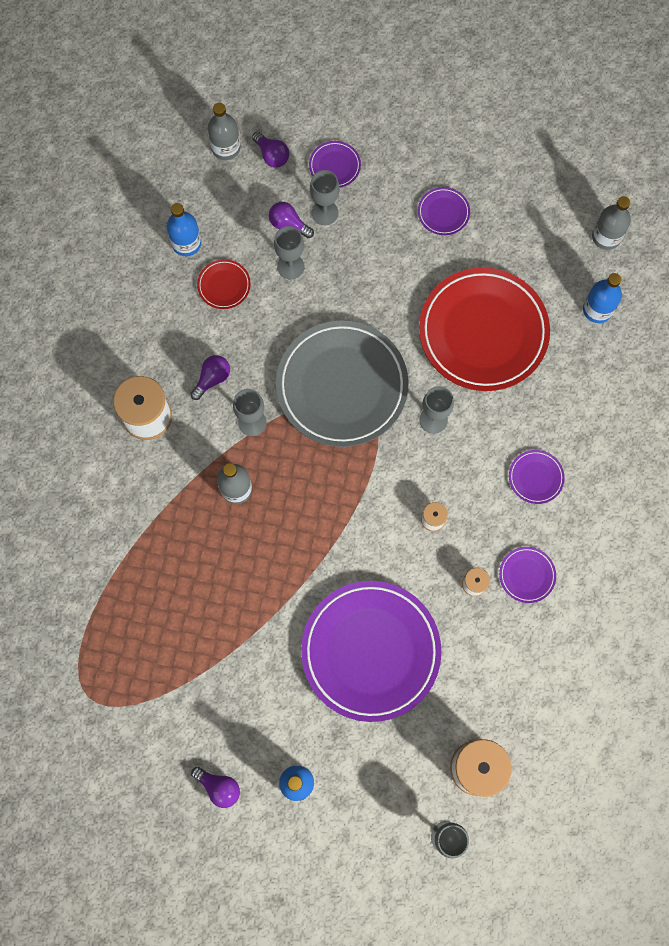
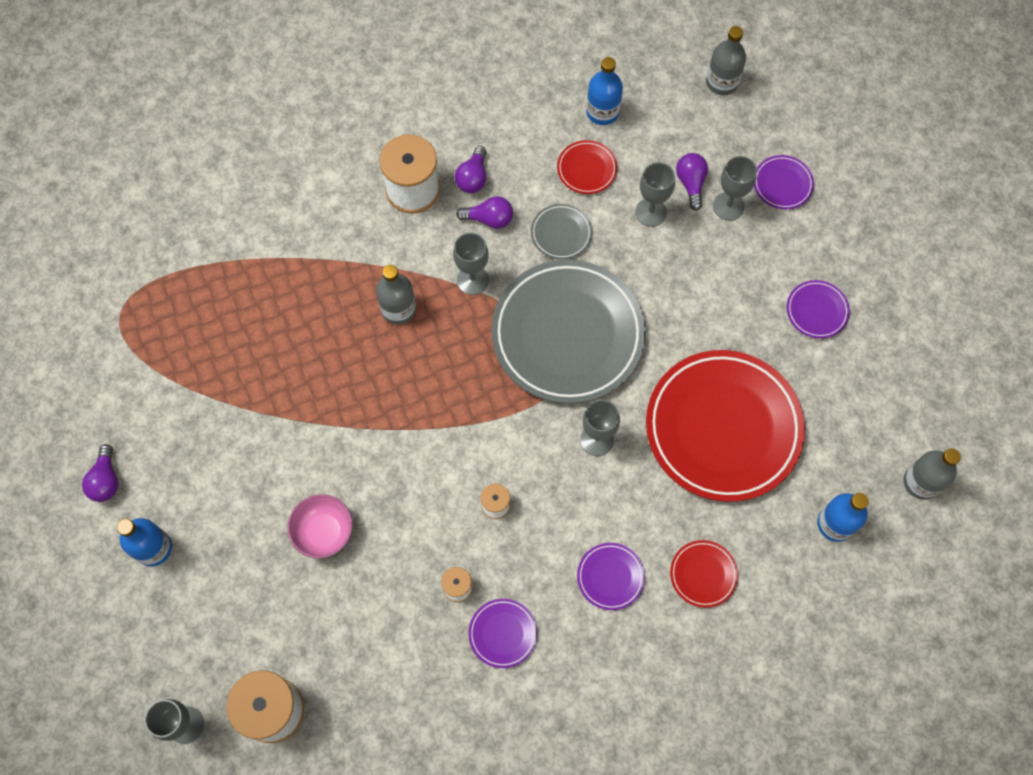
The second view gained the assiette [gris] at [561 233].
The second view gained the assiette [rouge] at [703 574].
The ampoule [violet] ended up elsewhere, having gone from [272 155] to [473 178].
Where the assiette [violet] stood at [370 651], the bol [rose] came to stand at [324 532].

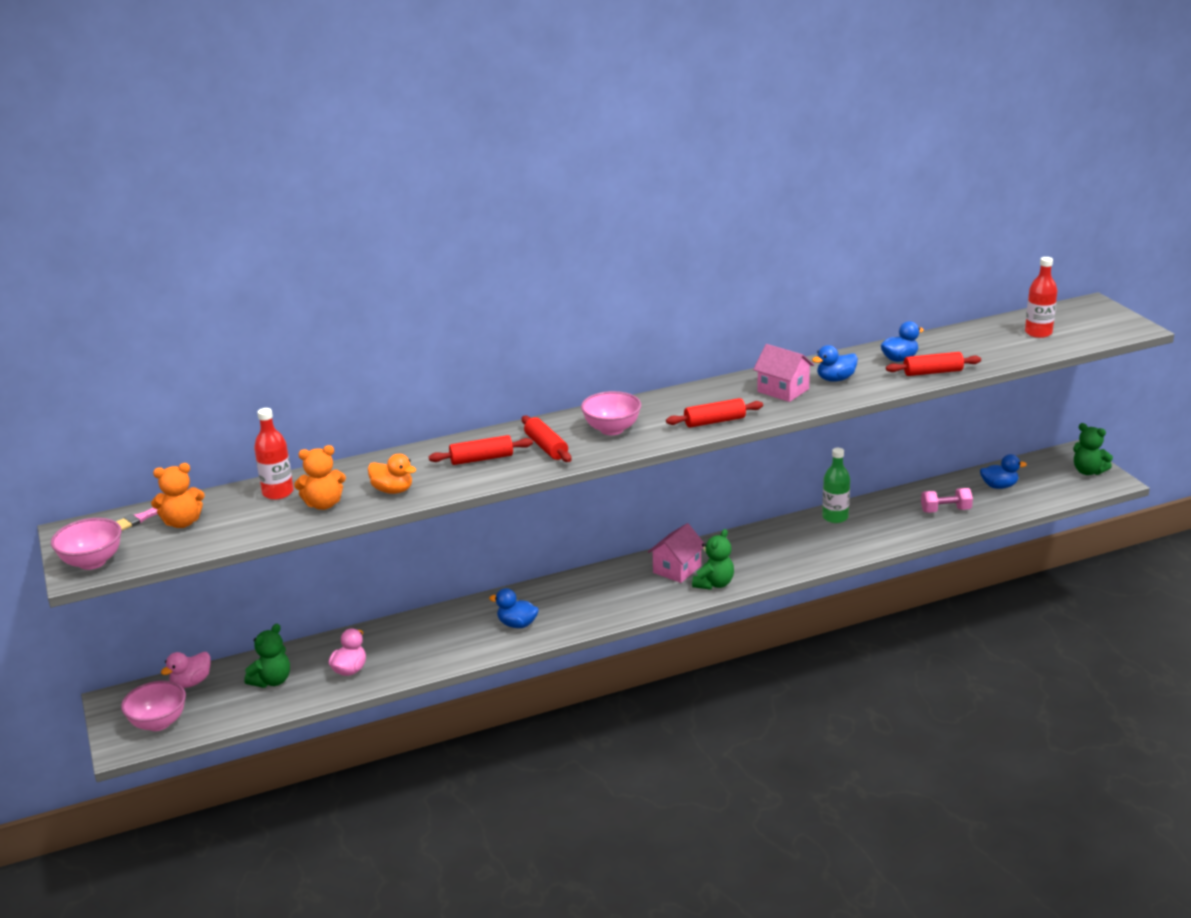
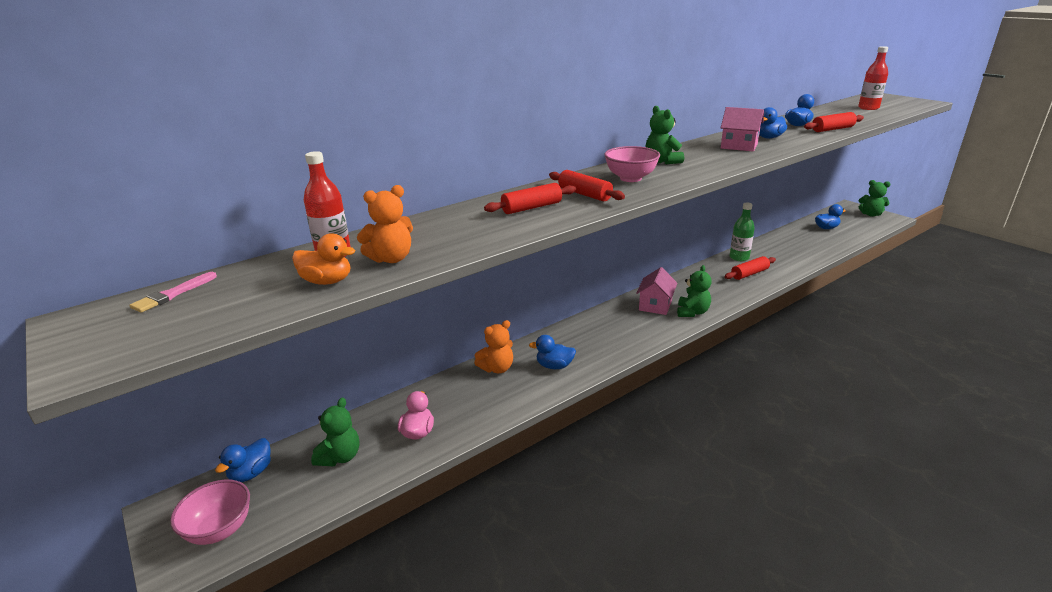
The second view lost the bol [rose] at [92 562].
The second view lost the haltère [rose] at [945 510].
The second view gained the ours en peluche [vert] at [661 162].
The ours en peluche [orange] ended up elsewhere, having gone from [182 522] to [497 368].
The canard [orange] ended up elsewhere, having gone from [393 490] to [327 281].
The rouleau à pâtisserie [rouge] ended up elsewhere, having gone from [714 421] to [749 274].
What was the canard [rose] at [191 682] turned into the canard [bleu] at [251 473].

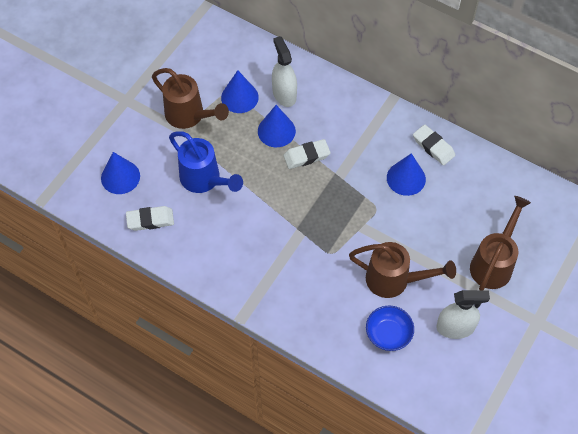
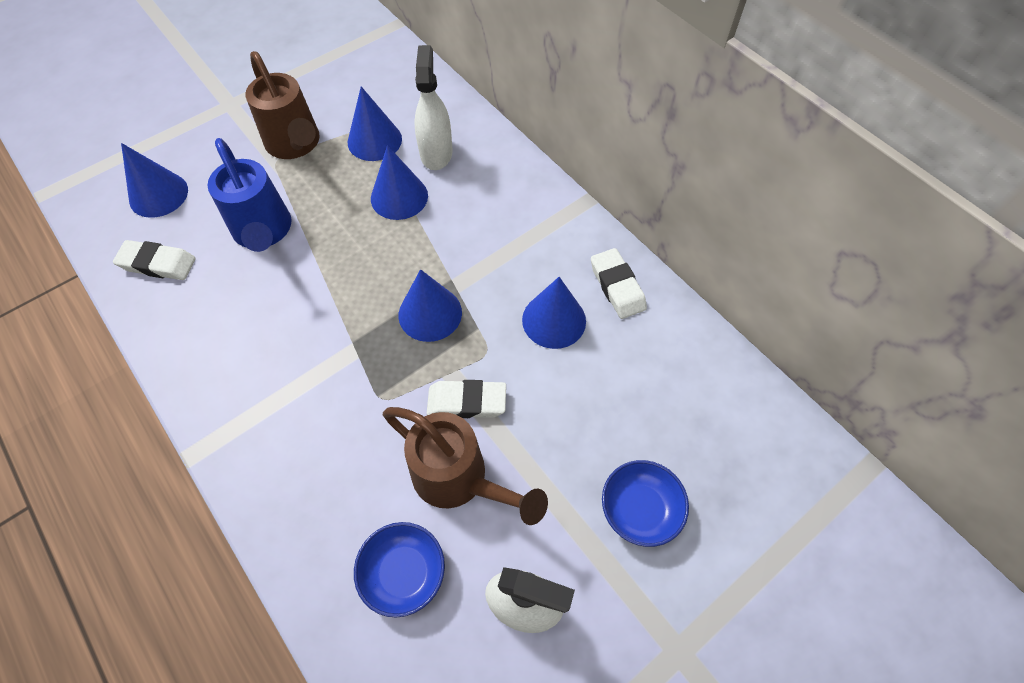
The second view gained the cône [bleu] at [430 313].
The gomme [blanc] ended up elsewhere, having gone from [306 156] to [466 402].
Where the arrosoir [marron] stood at [494 263], the bol [bleu] came to stand at [640 509].

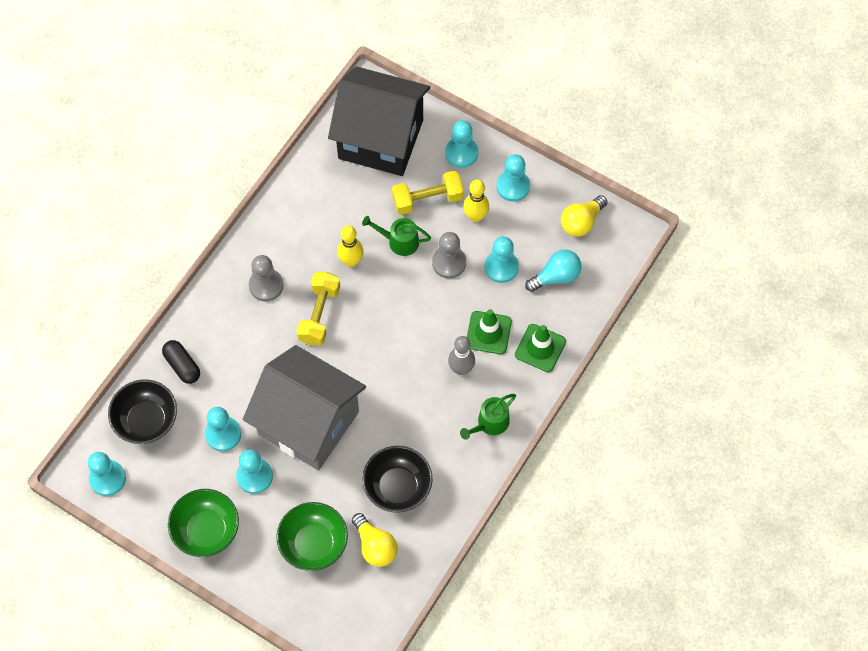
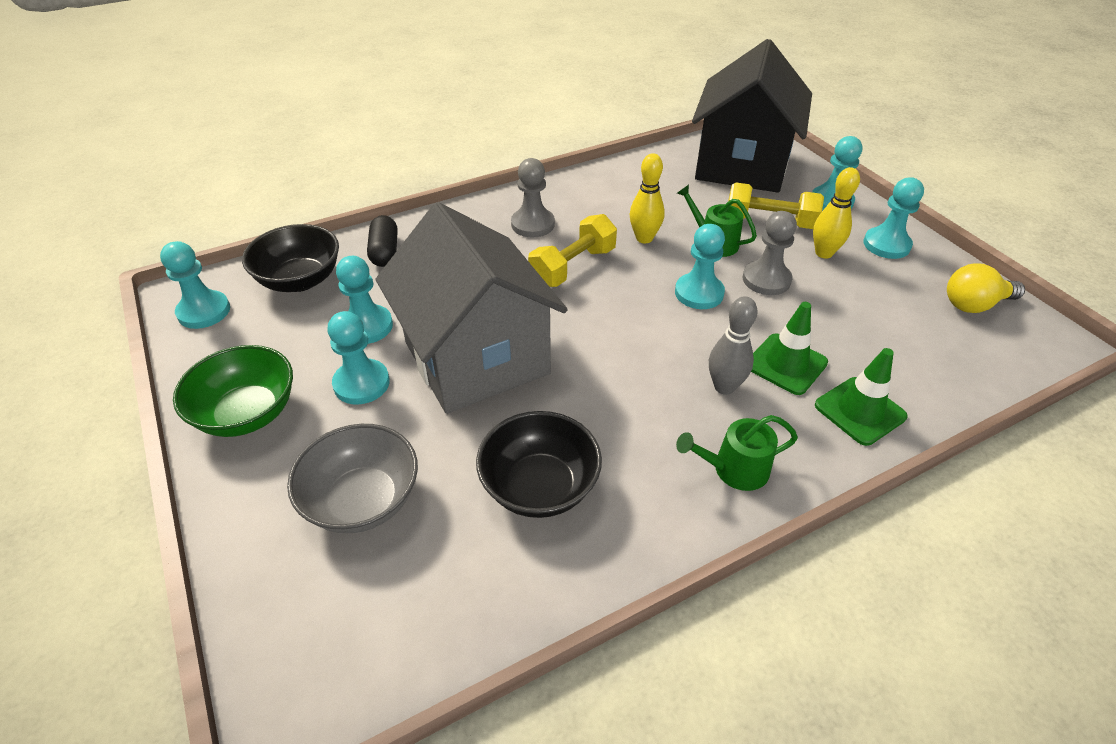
The second view lost the ampoule [jaune] at [375 546].
The second view lost the ampoule [turquoise] at [556 276].
The pion [turquoise] ended up elsewhere, having gone from [501 267] to [699 293].
What was the bol [vert] at [313 544] turned into the bol [gris] at [363 500].
The maison [noir] at [380 139] ended up facing another way, 60 degrees clockwise from before.

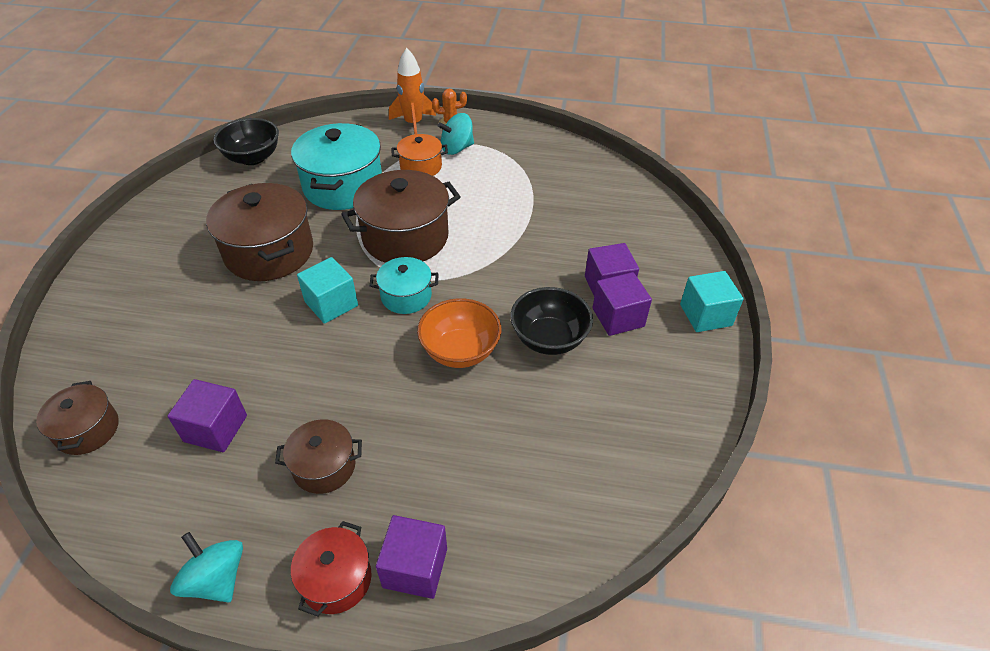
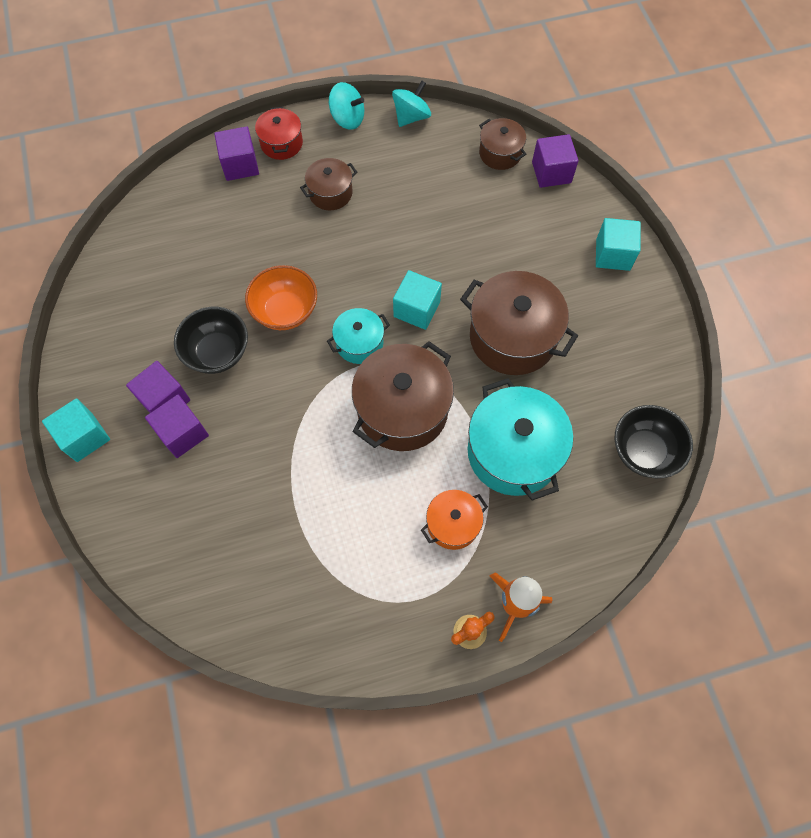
The second view gained the cube [turquoise] at [613 254].
The cube [violet] ended up elsewhere, having gone from [215 428] to [551 172].
The toupie [turquoise] ended up elsewhere, having gone from [457 148] to [411 117].

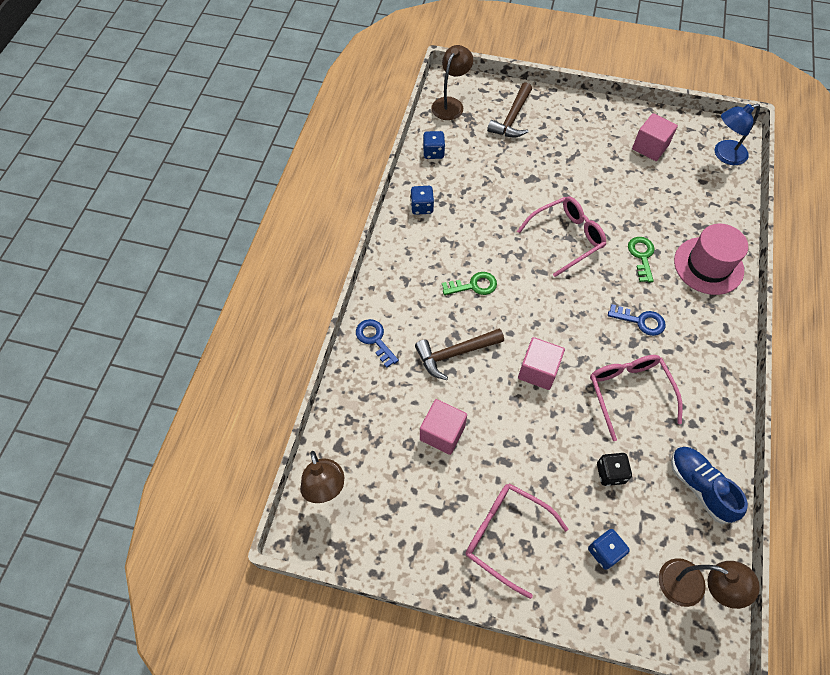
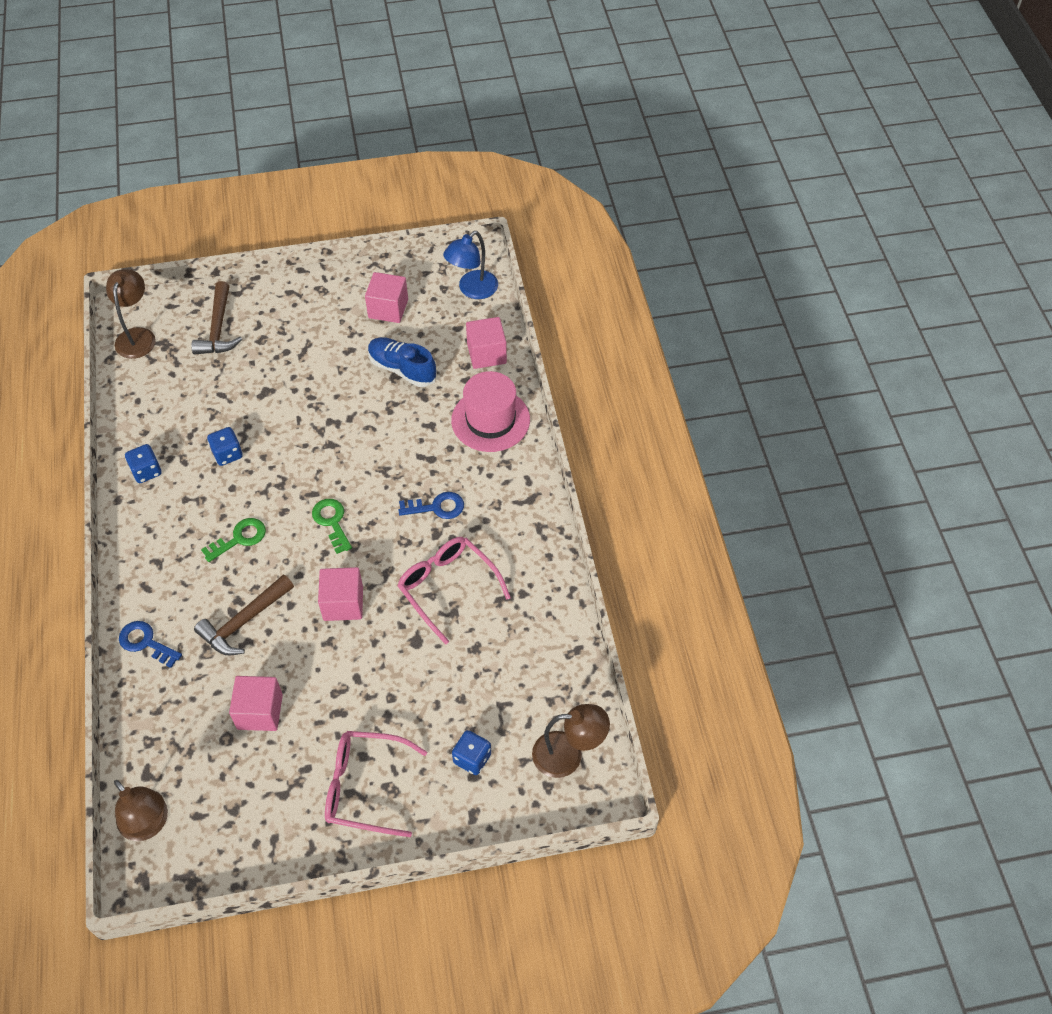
The second view lost the lunettes [rose] at [566 238].
The second view lost the dé [noir] at [610 473].
The second view gained the cube [rose] at [486 354].
The dé [bleu] ended up elsewhere, having gone from [433 152] to [227 454].
The clé [vert] ended up elsewhere, having gone from [641 256] to [332 522].
The chaussure [bleu] ended up elsewhere, having gone from [700 487] to [402 369].

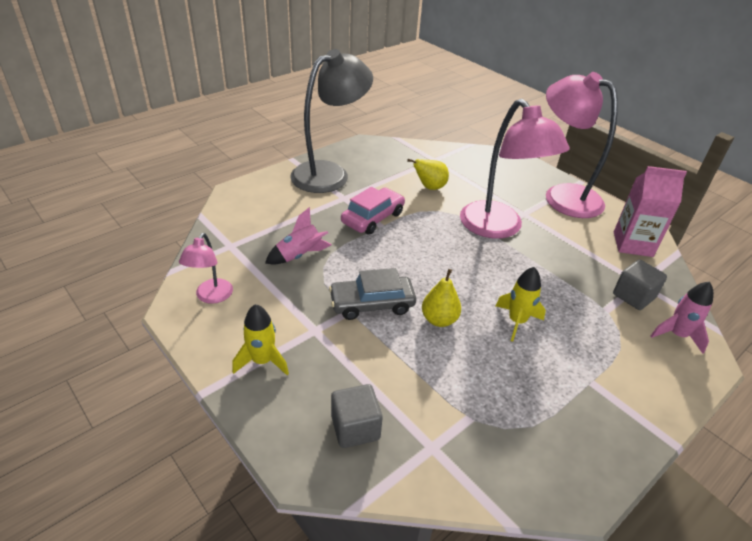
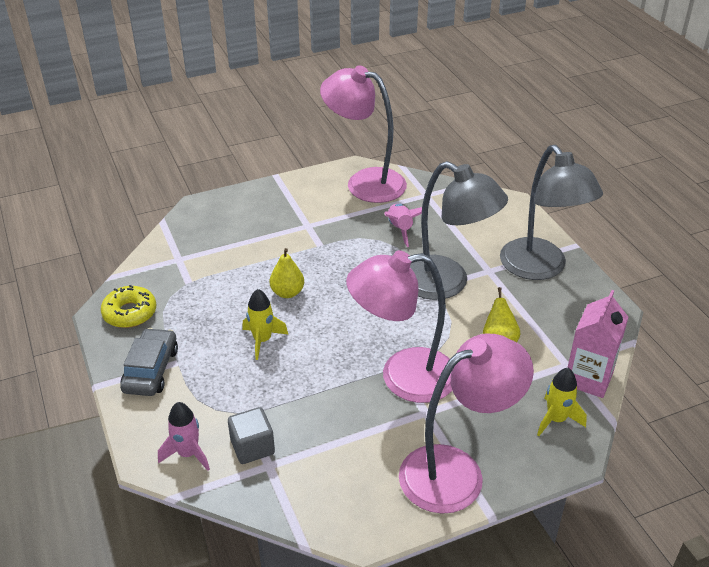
The second view lost the cube [gris] at [355 428].
The second view gained the beignet [jaune] at [130 313].
The fusée [jaune] ended up elsewhere, having gone from [262 361] to [556 419].
The voiture [gris] ended up elsewhere, having gone from [372 304] to [151 370].
The brique de lait [rose] ended up elsewhere, having gone from [633 244] to [588 378].
Where the voiture [rose] stood at [373 218], the lampe [gris] came to stand at [446 284].
The size of the lampe [rose] at [211 297] changed by a factor of 2.07.

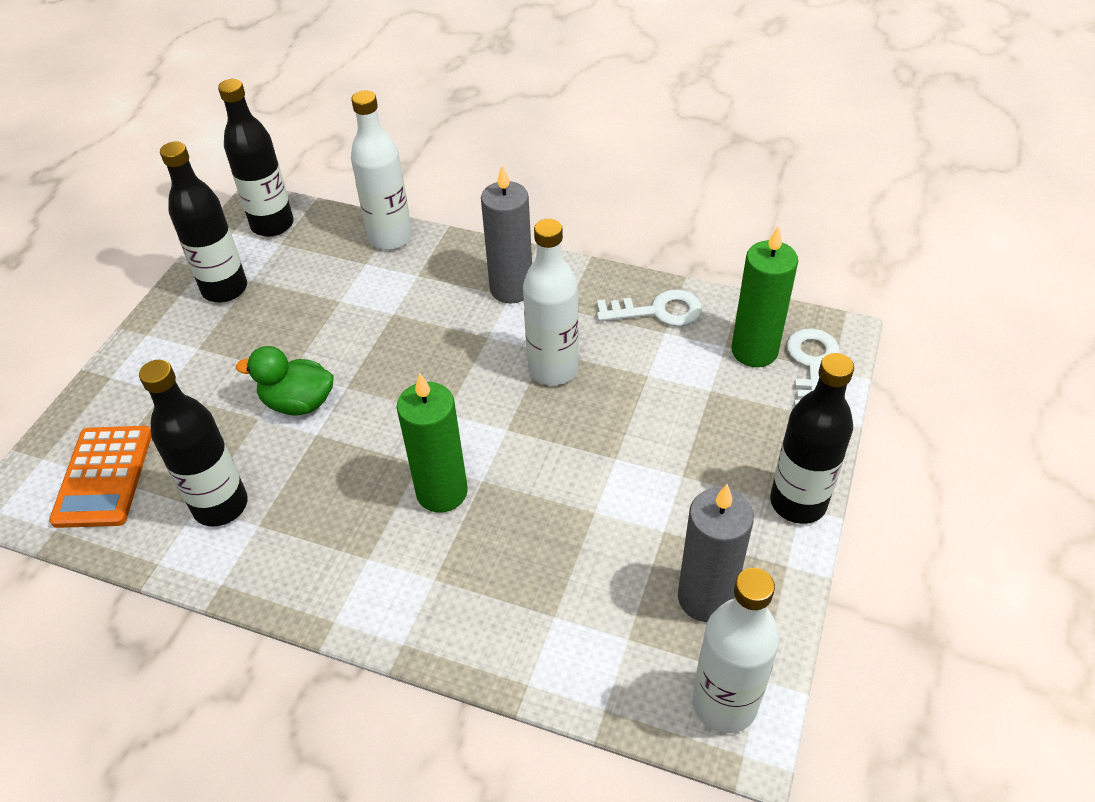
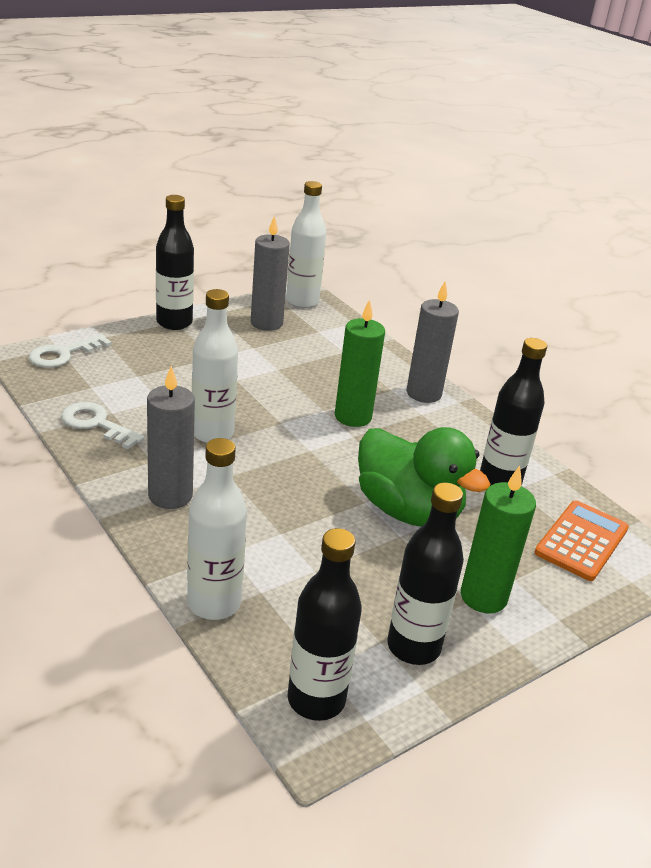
The second view gained the bougie [gris] at [423 393].
The bougie [vert] ended up elsewhere, having gone from [754 351] to [483 597].
The size of the canard [vert] at [298 403] changed by a factor of 1.71.

